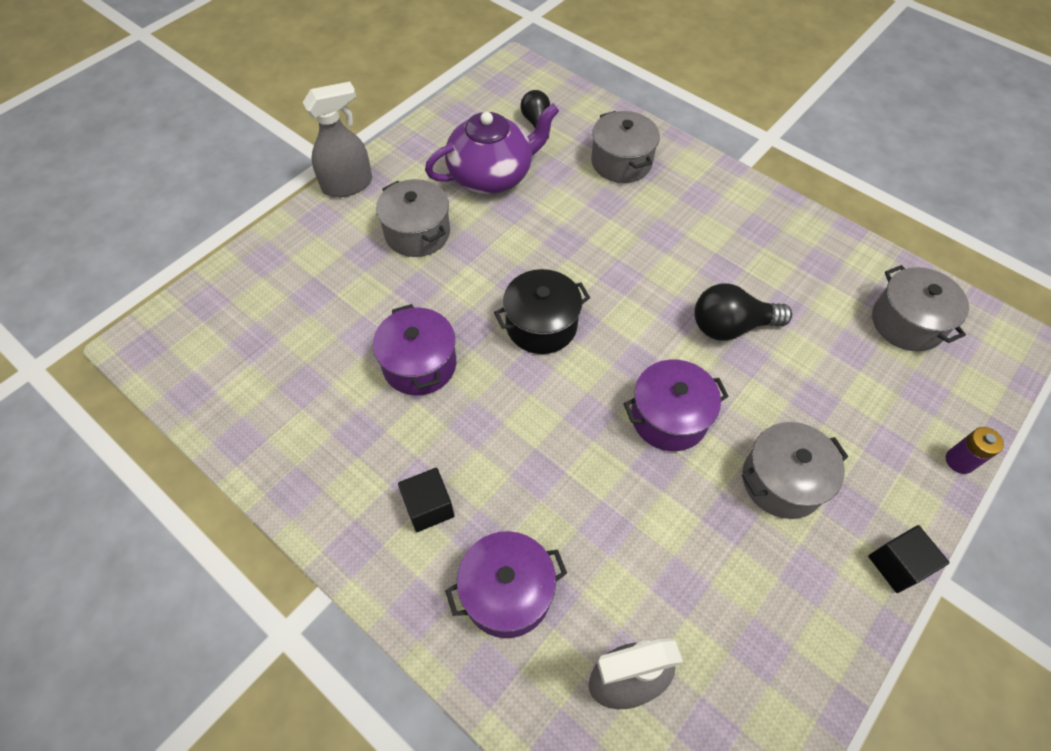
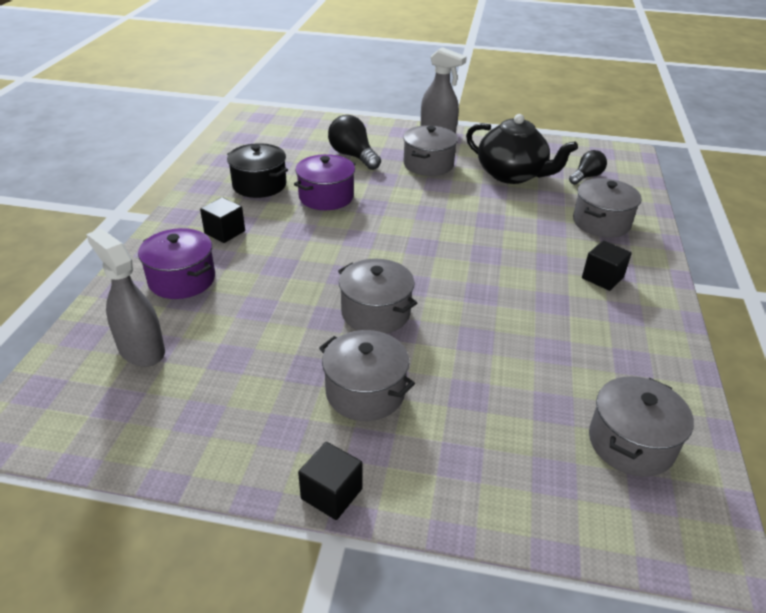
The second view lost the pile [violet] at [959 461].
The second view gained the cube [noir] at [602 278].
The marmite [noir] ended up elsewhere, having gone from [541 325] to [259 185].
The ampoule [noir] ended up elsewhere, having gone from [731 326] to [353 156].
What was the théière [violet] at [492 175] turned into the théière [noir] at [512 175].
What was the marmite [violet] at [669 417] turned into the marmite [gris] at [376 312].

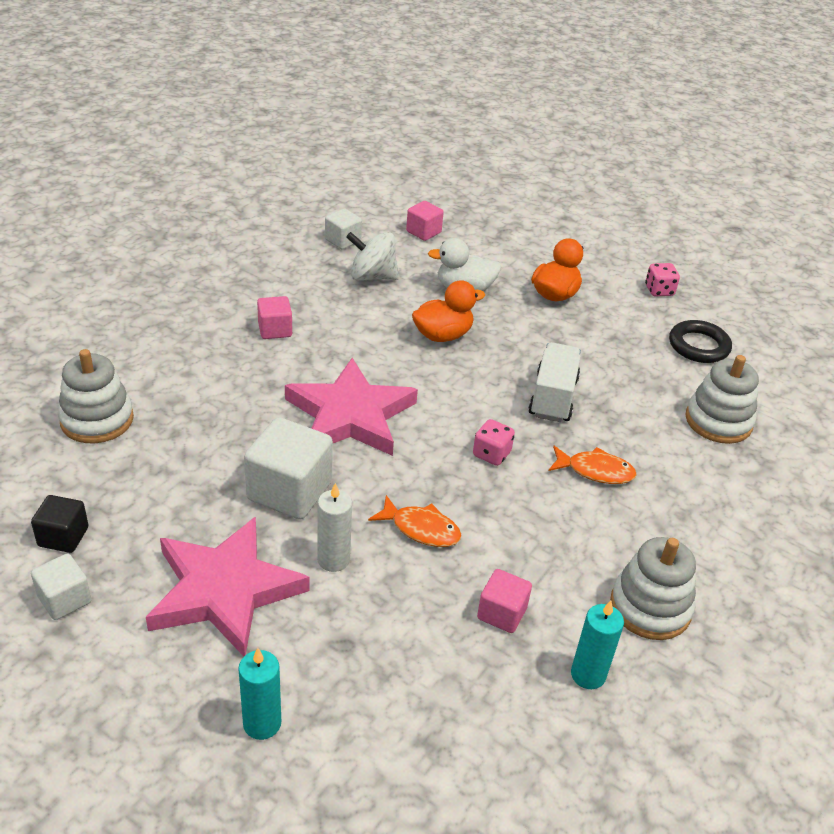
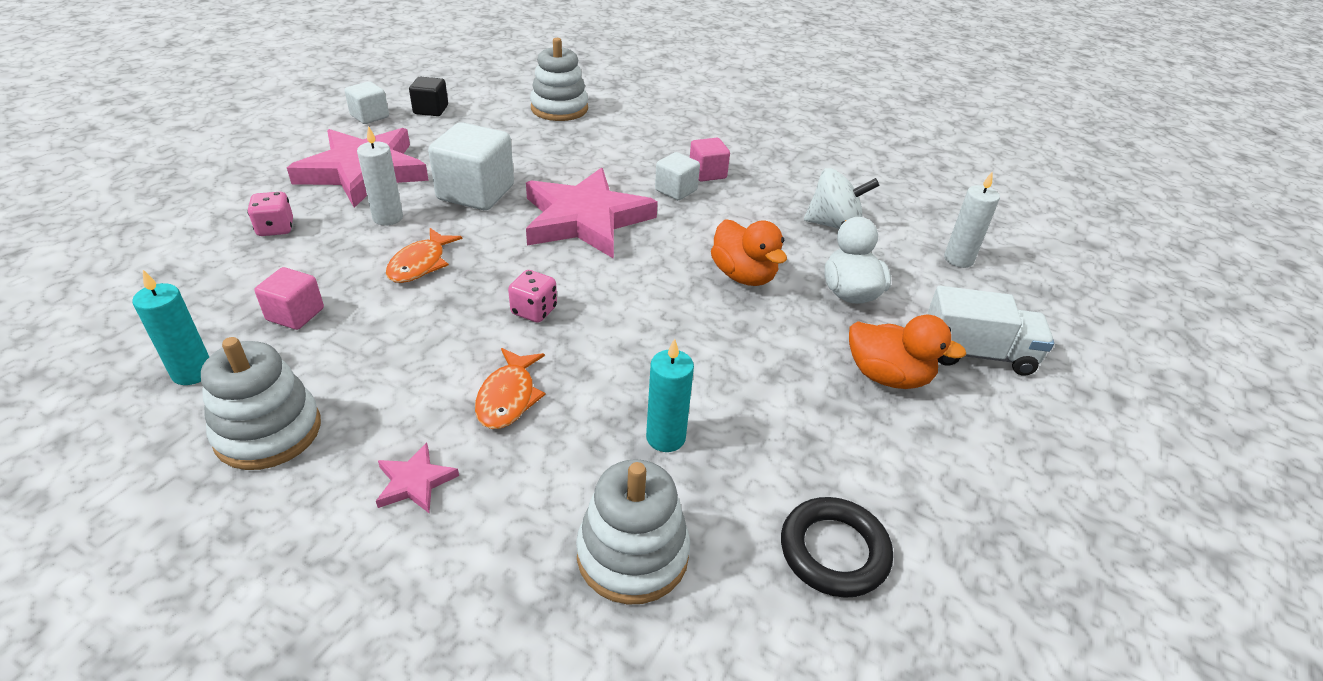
The second view gained the étoile [rose] at [415 482].
The bougie [turquoise] ended up elsewhere, having gone from [262 723] to [665 437].
The cube [blanc] ended up elsewhere, having gone from [343 240] to [676 190].
The camion [blanc] ended up elsewhere, having gone from [553 397] to [977 354].
The dé [rose] ended up elsewhere, having gone from [659 291] to [275 228].
Where the cube [rose] stood at [423 232], the bougie [blanc] came to stand at [958 259].
The toupie [blanc] at [372 276] ended up facing another way, 90 degrees clockwise from before.

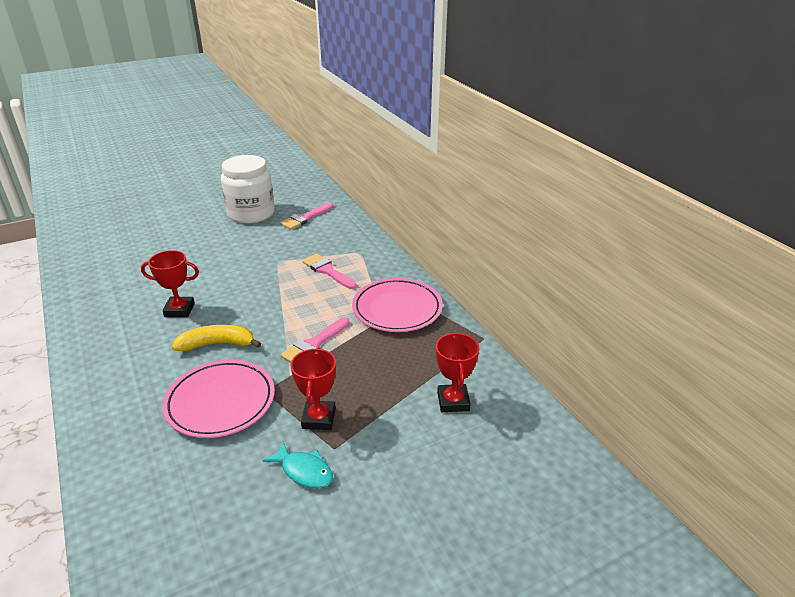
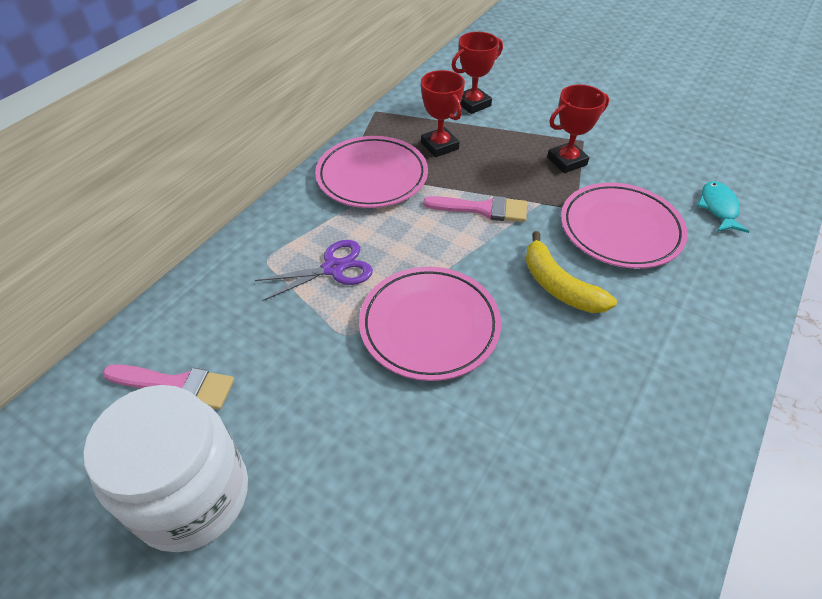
The second view gained the assiette [rose] at [429 326].
The trophée [rouge] ended up elsewhere, having gone from [179 310] to [439 146].
The poisson [turquoise] ended up elsewhere, having gone from [304 471] to [718 208].
Where the pinceau [rose] stood at [327 271], the ciseaux [violet] came to stand at [334 268].

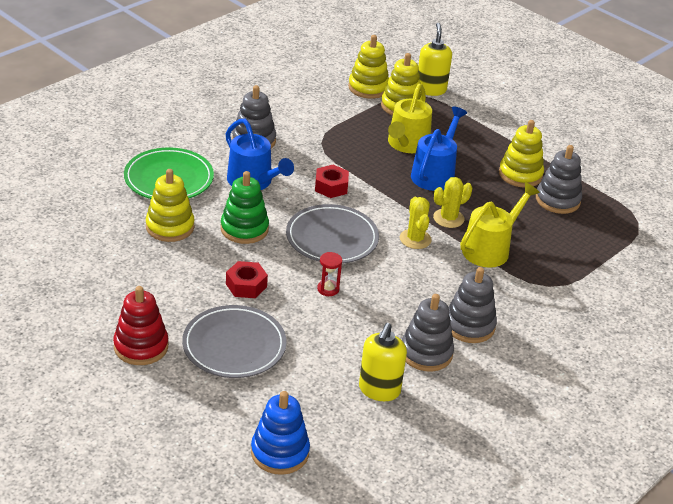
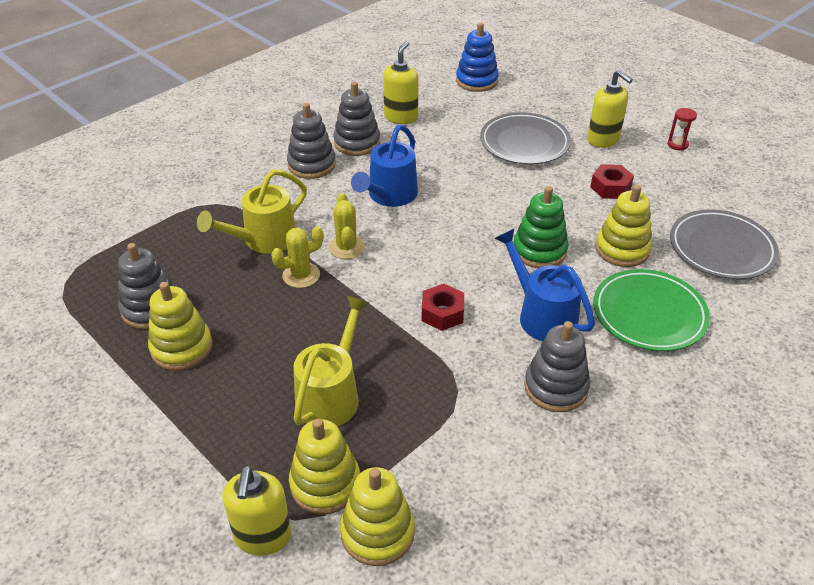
The écrou [rouge] ended up elsewhere, having gone from [246 285] to [610 187].
The assiette [gris] ended up elsewhere, having gone from [332 238] to [721 248].
The sablier [rouge] ended up elsewhere, having gone from [328 289] to [677 144].
The arrosoir [bleu] ended up elsewhere, having gone from [435 173] to [389 196].
Where the jouet à empiler [rouge] stood at [141 346], the distributeur de savon [jaune] came to stand at [603 140].

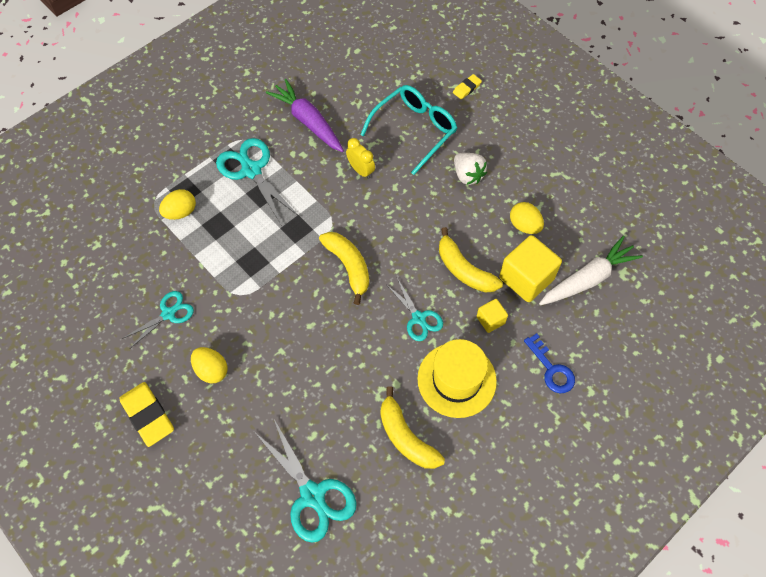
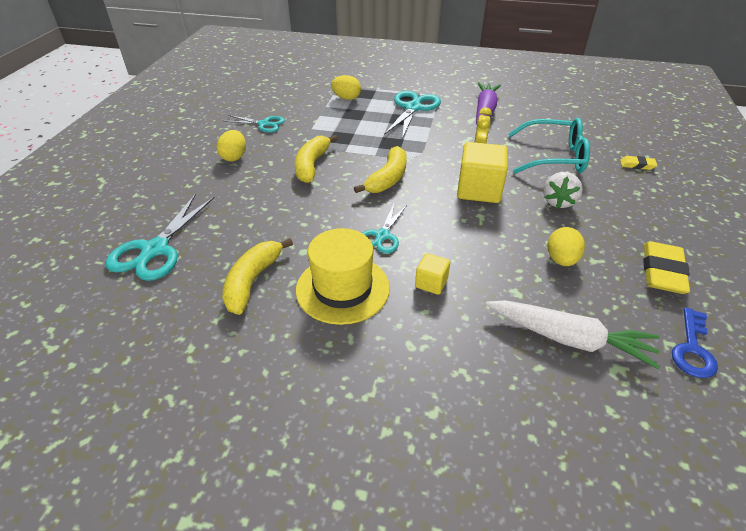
The gomme [jaune] ended up elsewhere, having gone from [148 415] to [662 272].
The banane [jaune] ended up elsewhere, having gone from [464 270] to [312 165].
The cube [jaune] ended up elsewhere, having gone from [526 278] to [479 190].
The clé [bleu] ended up elsewhere, having gone from [551 369] to [692 349].

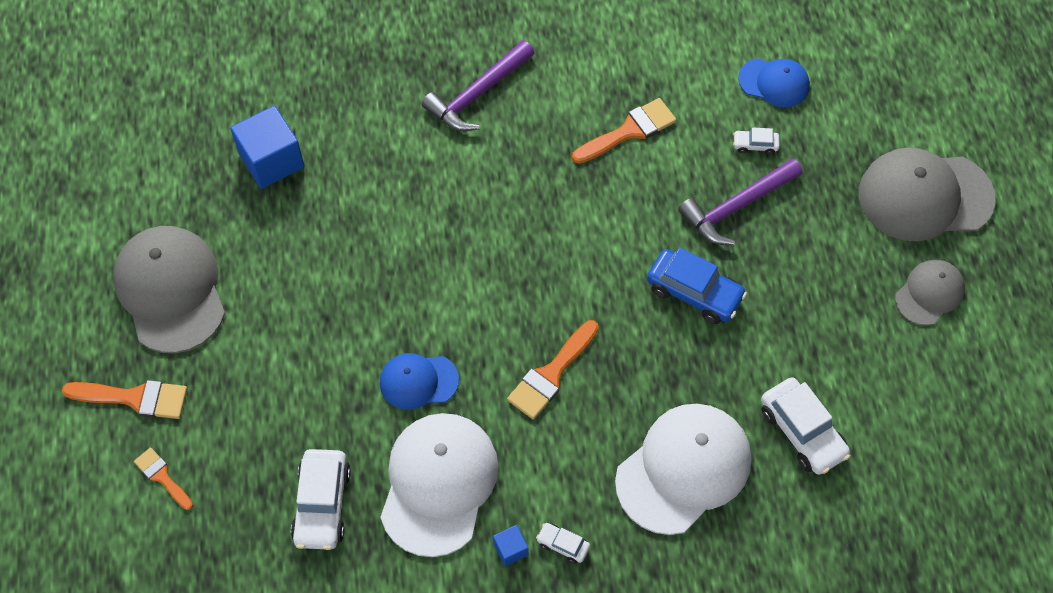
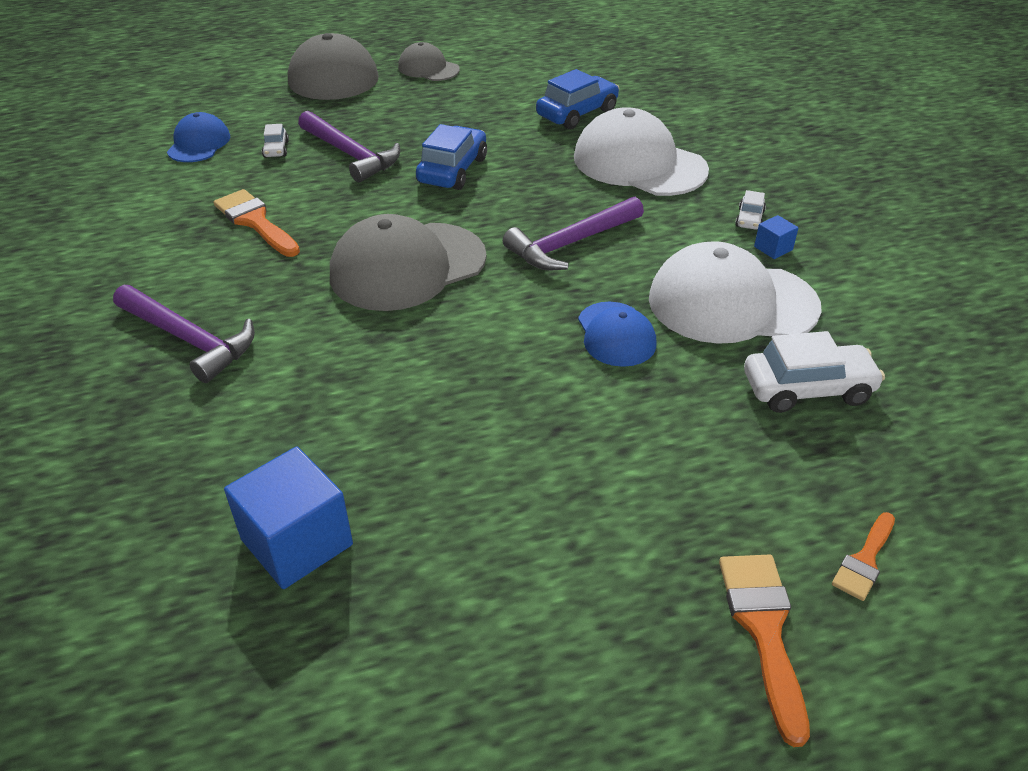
The casquette [gris] ended up elsewhere, having gone from [170 290] to [407 266].
Where the pinceau [orange] stood at [551 374], the marteau [violet] came to stand at [571 243].
What was the voiture [blanc] at [802 432] turned into the voiture [bleu] at [577 113].

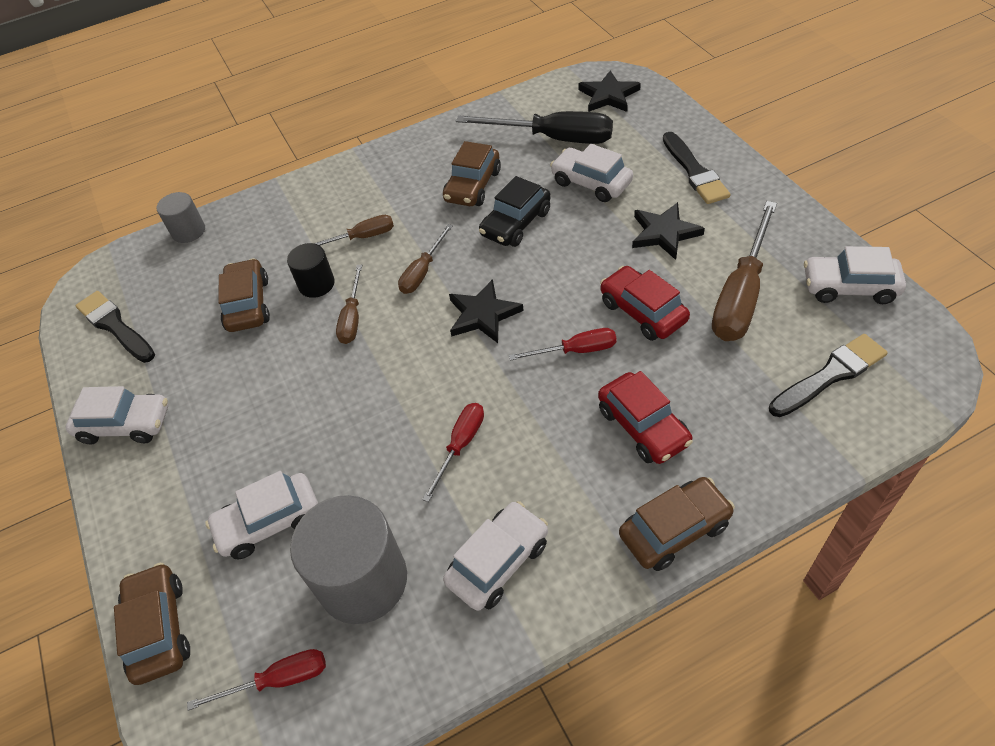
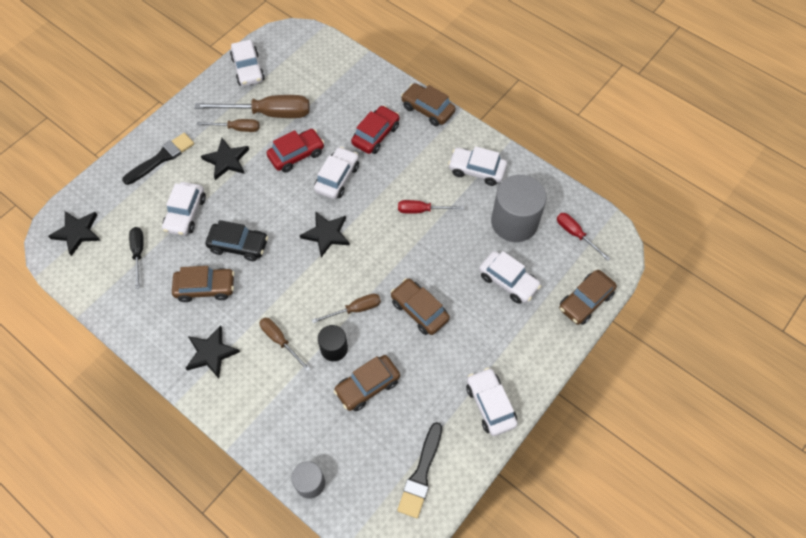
The second view lost the pinceau [noir] at [830 375].
The second view gained the étoile [noir] at [211 353].
The second view gained the voiture [marron] at [419 310].
The tournevis [marron] ended up elsewhere, having gone from [423 271] to [237 128].
Where the tournevis [rouge] stood at [576 351], the voiture [blanc] came to stand at [337 178].
The voiture [rouge] at [642 311] ended up facing another way, 150 degrees counterclockwise from before.
The size of the tournevis [noir] at [553 138] changed by a factor of 0.54.

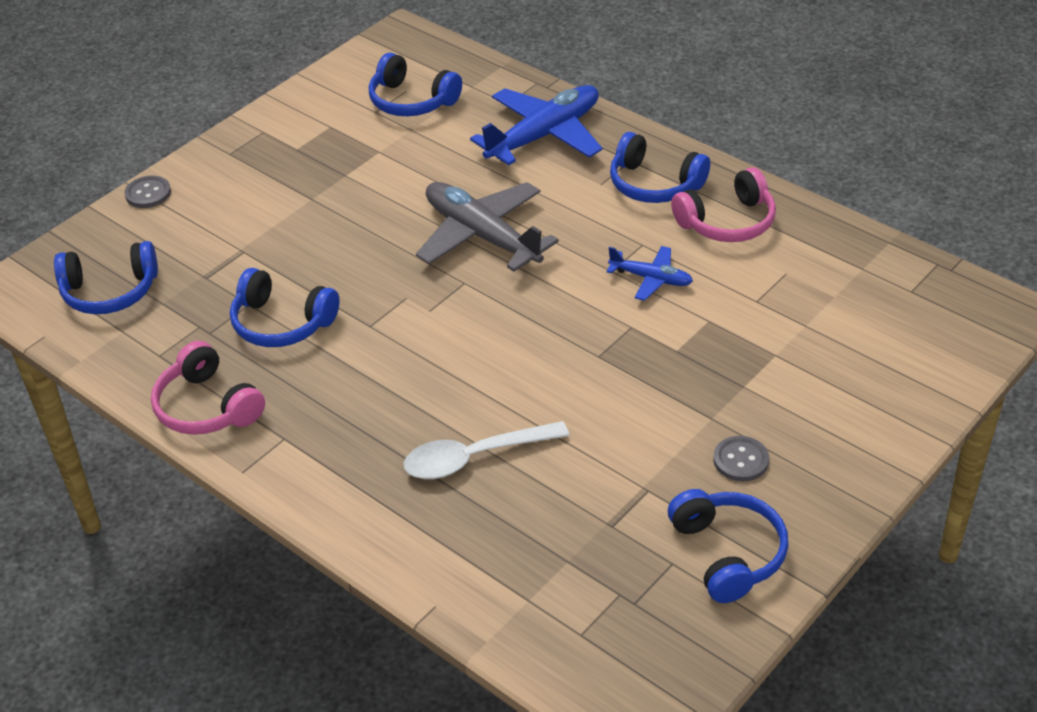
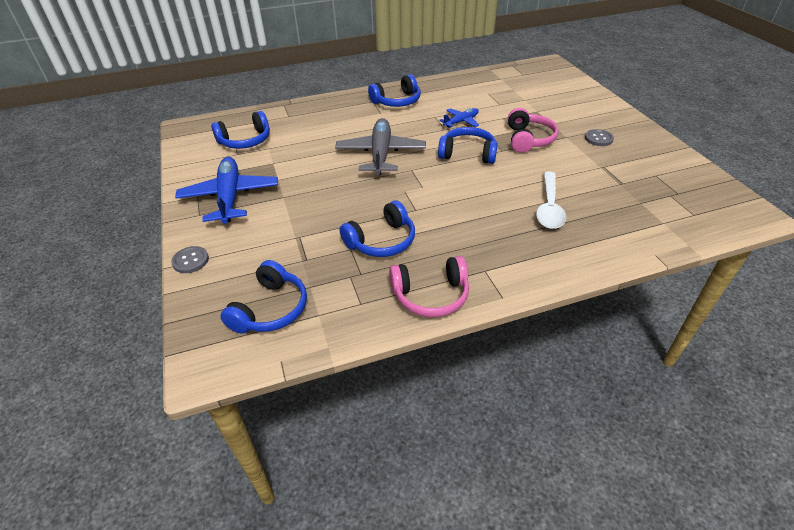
The avion [bleu] ended up elsewhere, having gone from [544 135] to [230 197].
The casque audio [bleu] ended up elsewhere, having gone from [727 553] to [467 154].
The casque audio [rose] ended up elsewhere, having gone from [727 222] to [528 139].
The avion [gris] at [481 235] ended up facing another way, 105 degrees clockwise from before.

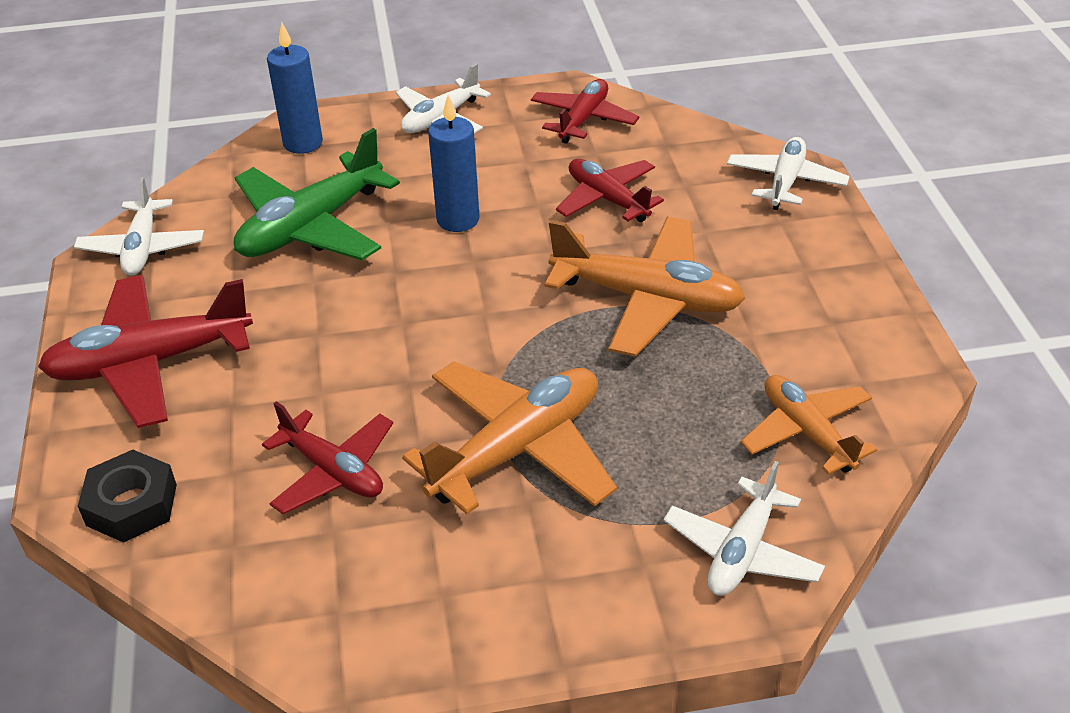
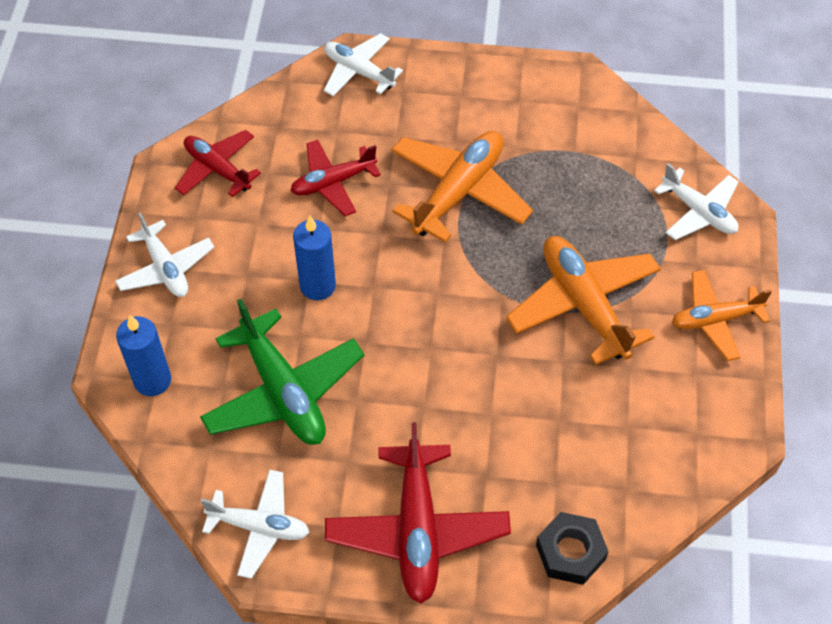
The second view lost the avion [rouge] at [333 471].
The avion [orange] ended up elsewhere, having gone from [806 432] to [715 319].

